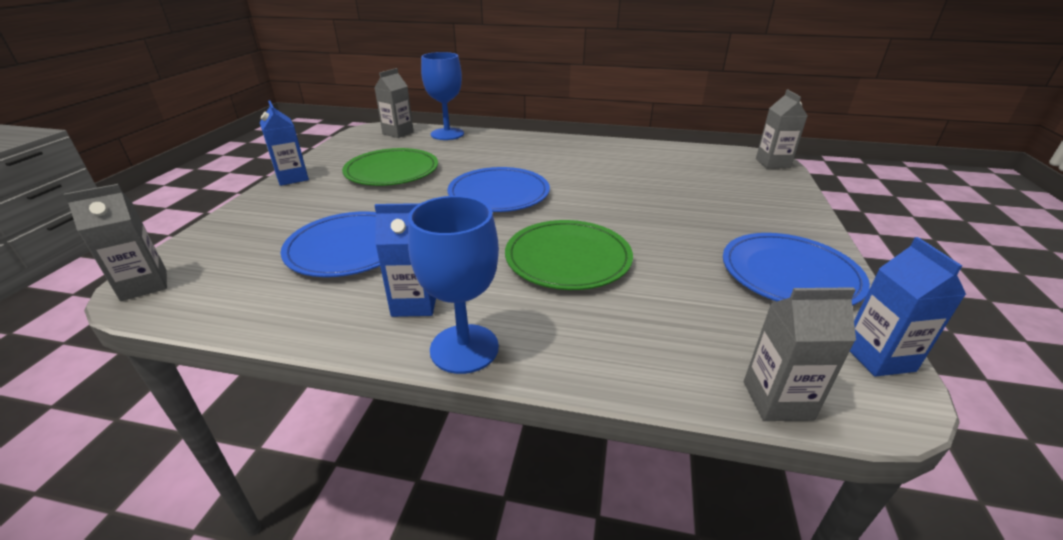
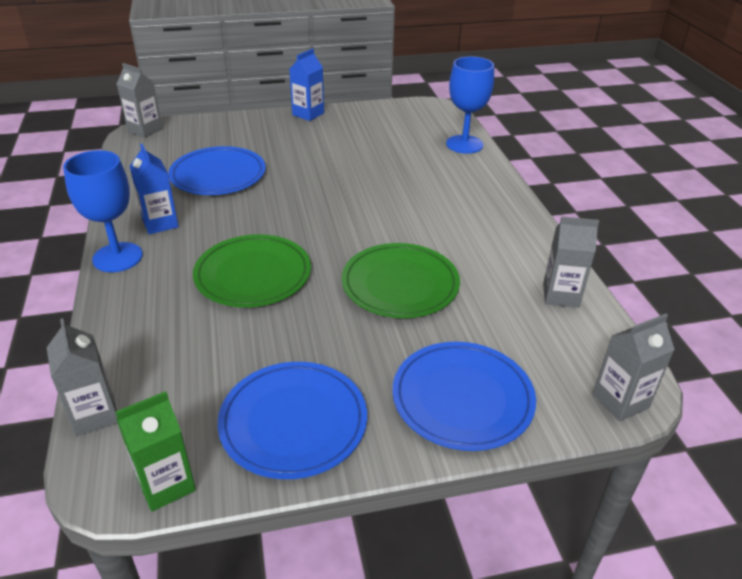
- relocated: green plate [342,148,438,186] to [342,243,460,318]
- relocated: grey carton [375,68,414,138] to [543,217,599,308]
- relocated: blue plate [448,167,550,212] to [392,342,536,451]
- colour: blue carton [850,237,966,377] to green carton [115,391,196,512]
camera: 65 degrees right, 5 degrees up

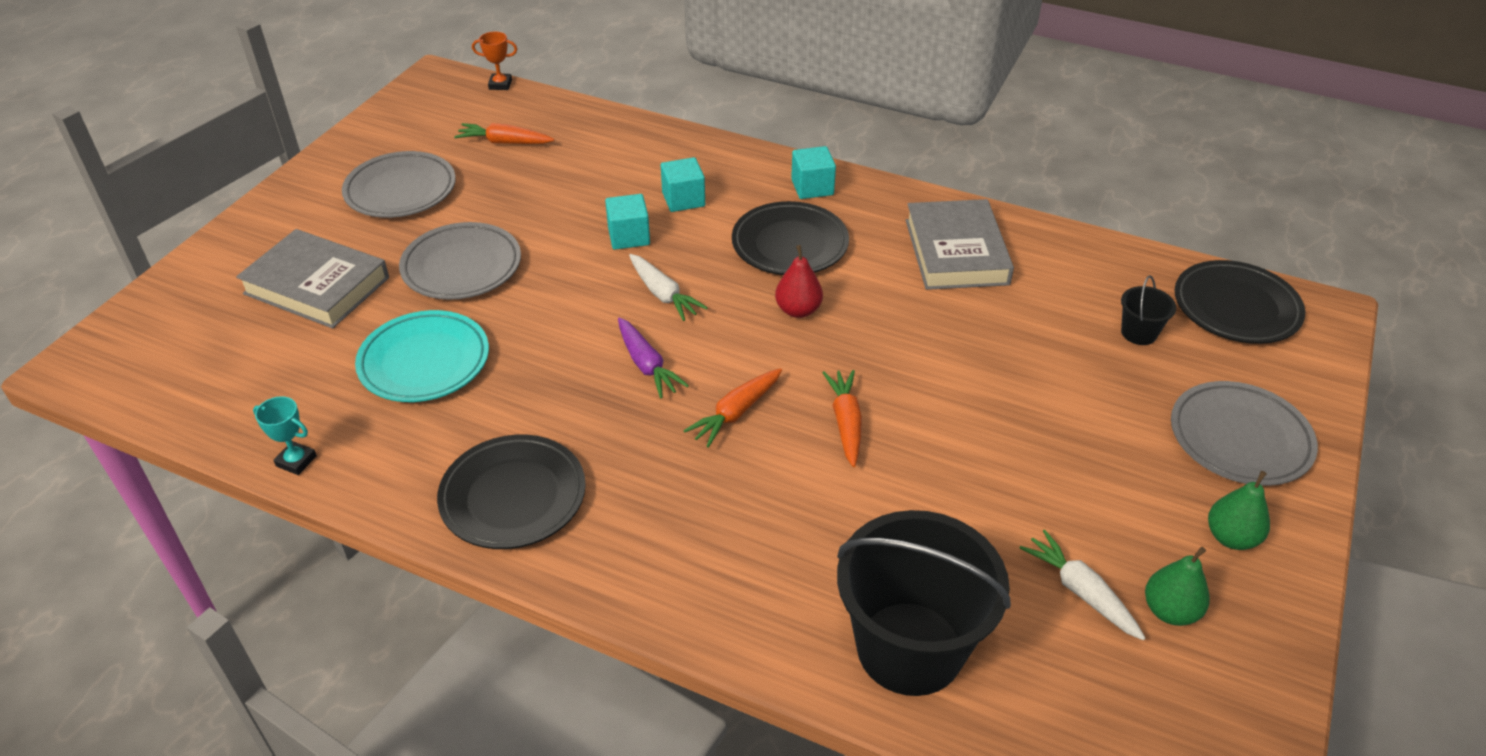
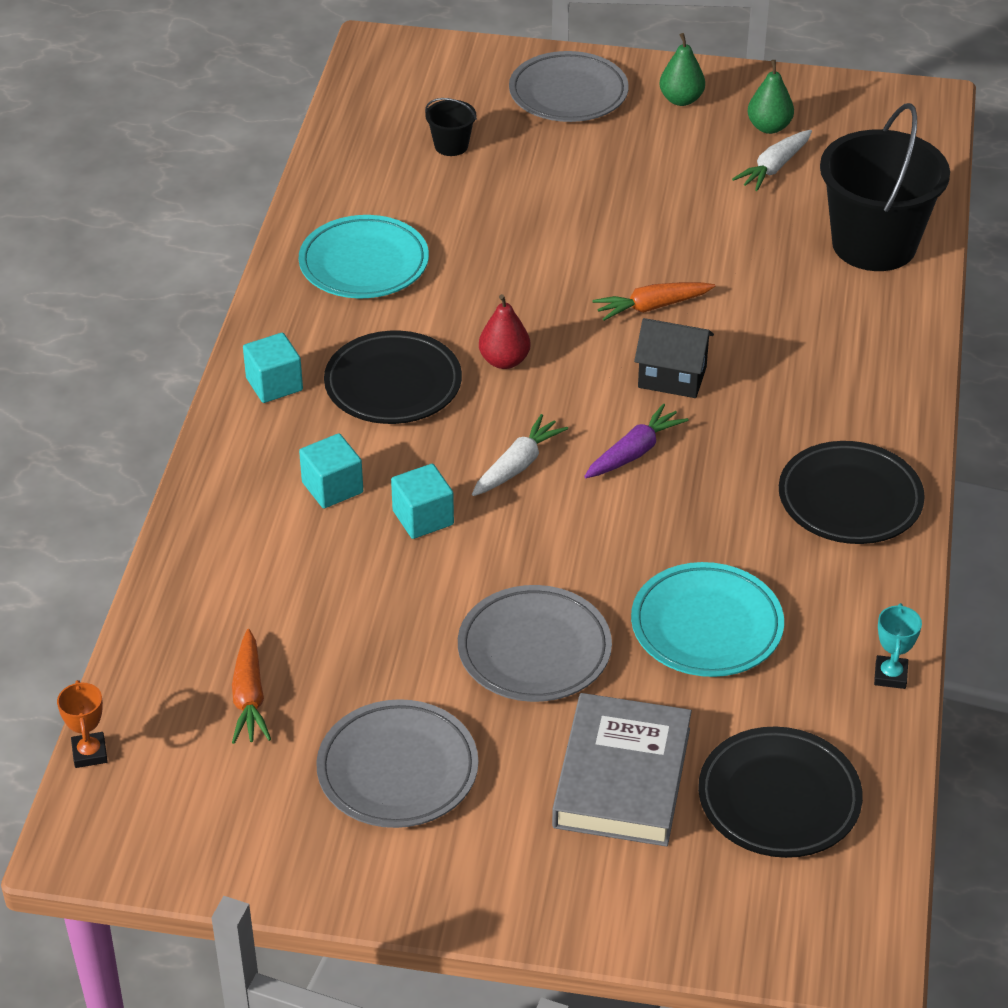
- exchanged: orange carrot [683,368,782,448] to black house [634,318,714,398]
- exchanged: grey book [906,199,1014,290] to turquoise plate [299,215,429,298]
- relocated: black plate [1175,260,1305,344] to [698,726,863,858]
camera: 105 degrees left, 0 degrees up

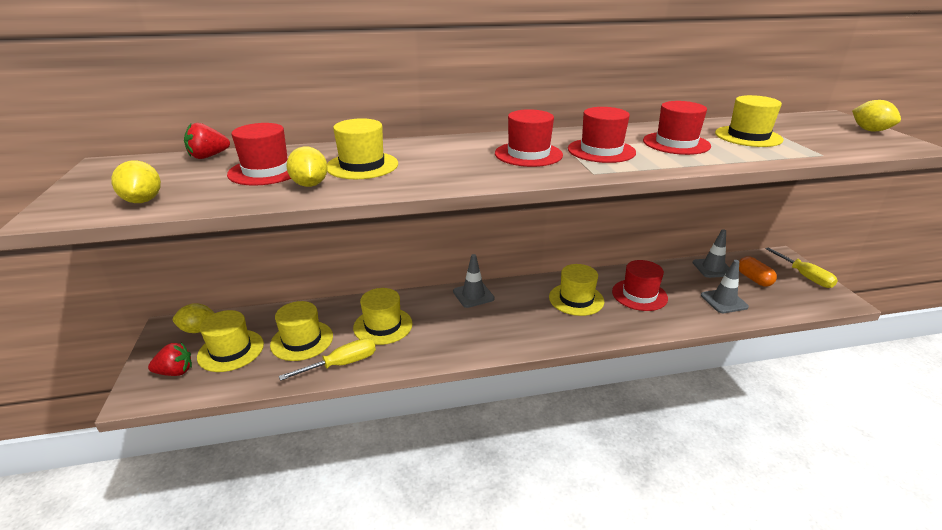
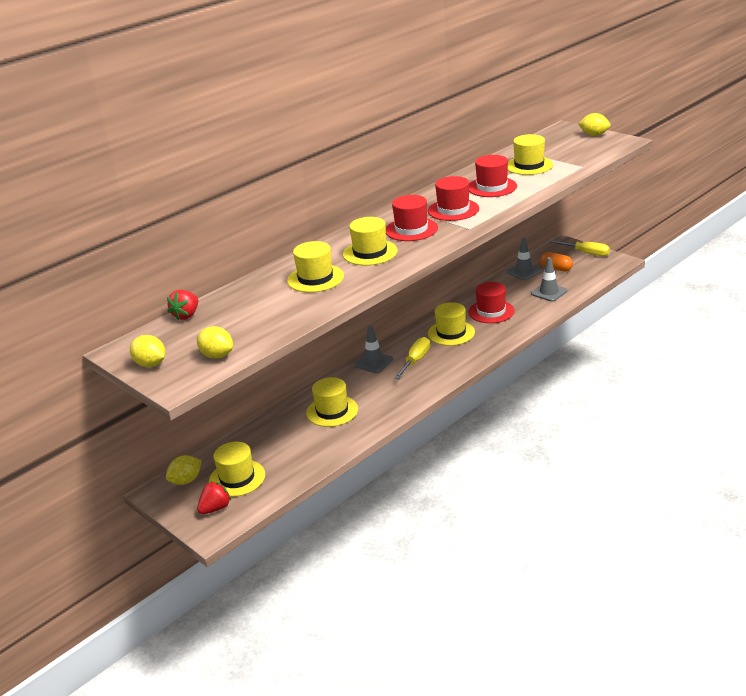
- missing: red hat [227,123,291,186]
- relocated: yellow hat [270,301,333,361] to [343,217,398,265]
- relocated: yellow screwdriver [279,338,376,381] to [394,337,430,379]
- relocated: yellow lemon [286,146,328,187] to [130,335,165,367]
camera: 30 degrees left, 0 degrees up

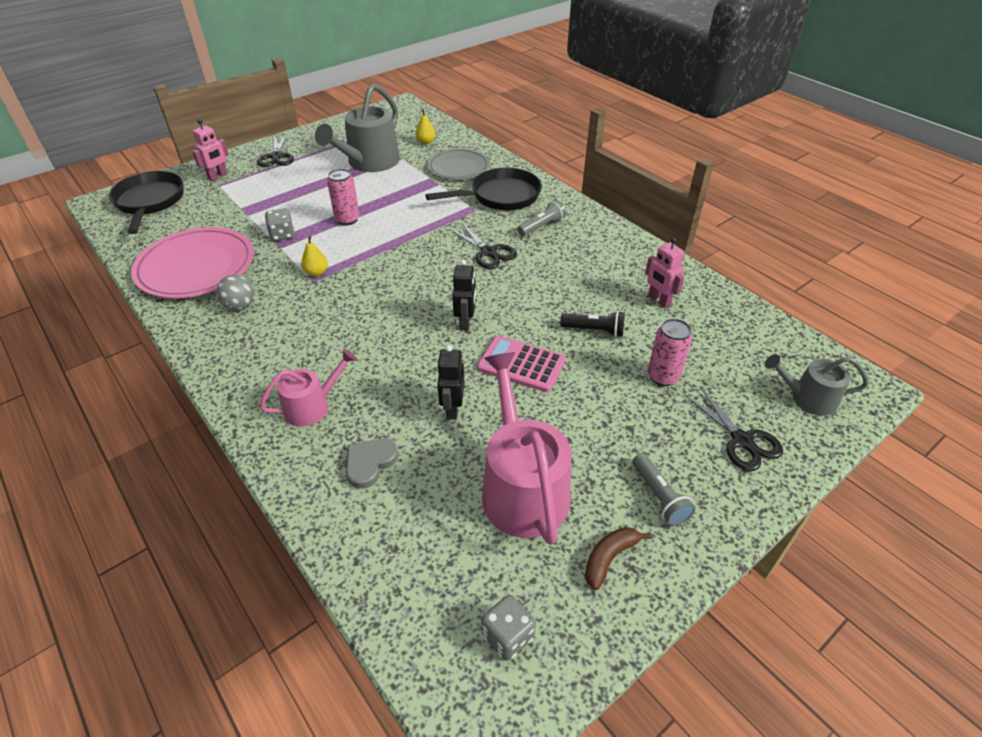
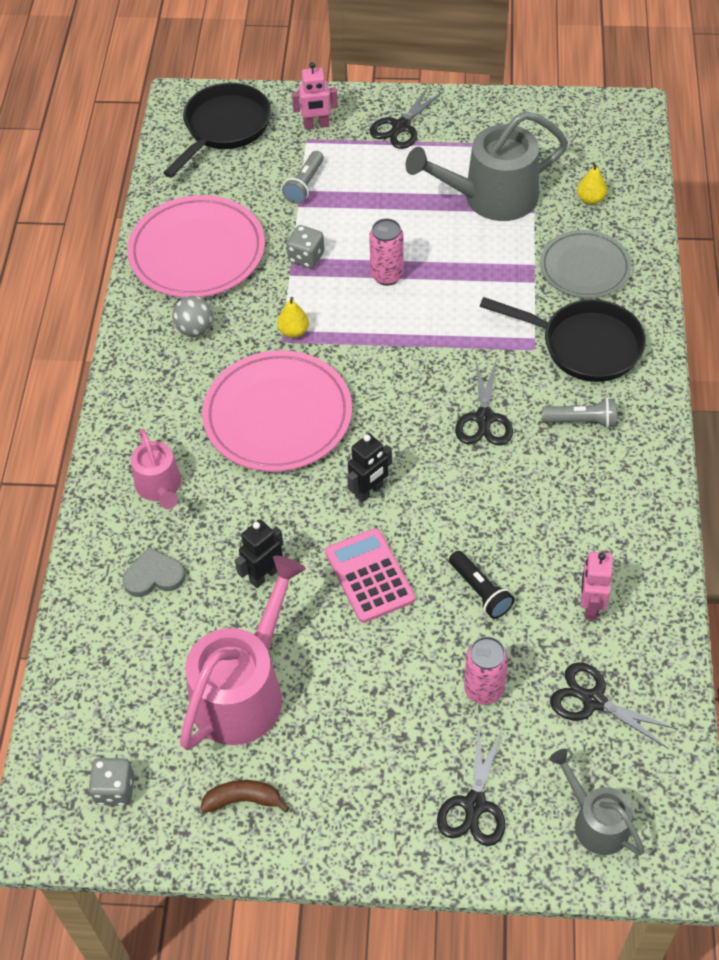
- spun: pink watering can [259,349,357,427] = [131,429,181,509] 60 degrees clockwise
- relocated: grey flashlight [633,453,696,526] to [282,151,324,204]
- appeared: pink plate [202,350,352,472]
- appeared: black scissors [550,662,678,749]
camera: 45 degrees right, 10 degrees up

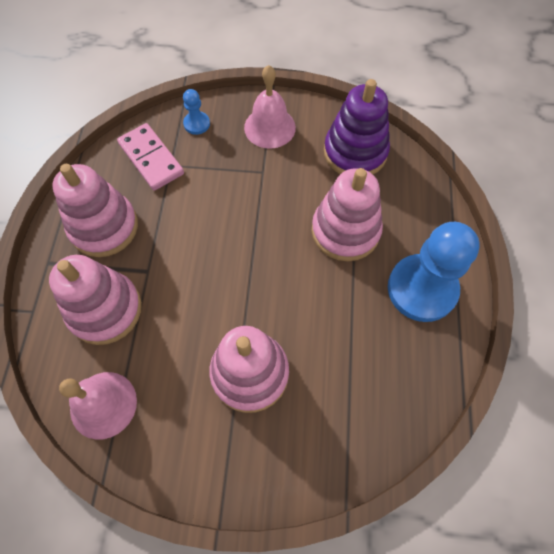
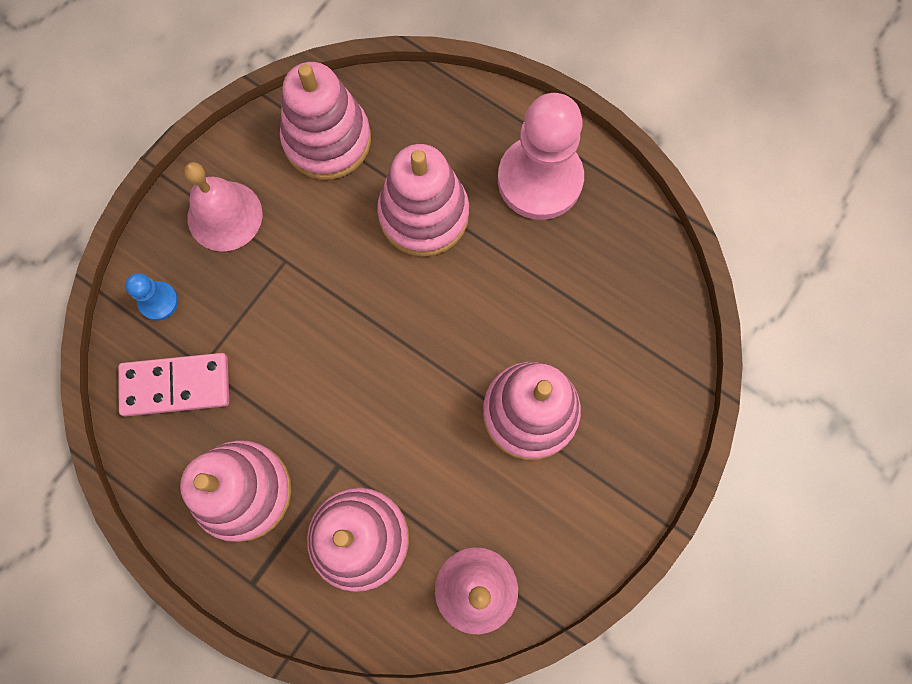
- colour: purple stacking toy [324,79,390,174] to pink stacking toy [280,62,371,180]
- colour: blue pawn [388,222,480,322] to pink pawn [498,93,584,220]
camera: 60 degrees left, 10 degrees up

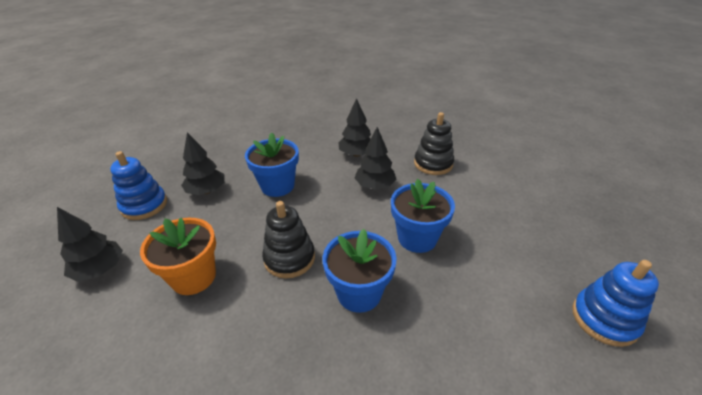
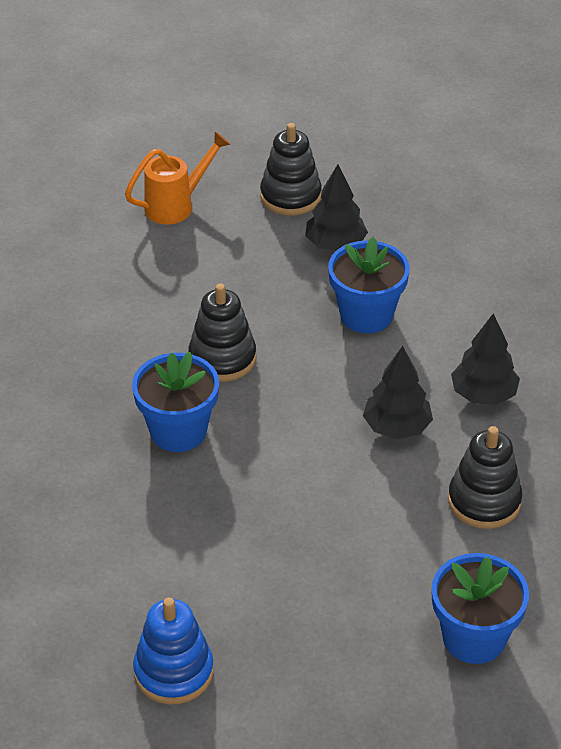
- exchanged: black tree [57,207,123,282] to orange watering can [125,131,231,224]
- colour: blue stacking toy [110,151,167,220] to black stacking toy [260,123,322,216]
- missing: orange flower pot [140,218,216,295]
- relocated: blue flower pot [391,179,455,253] to [432,553,529,664]
camera: 80 degrees right, 5 degrees up

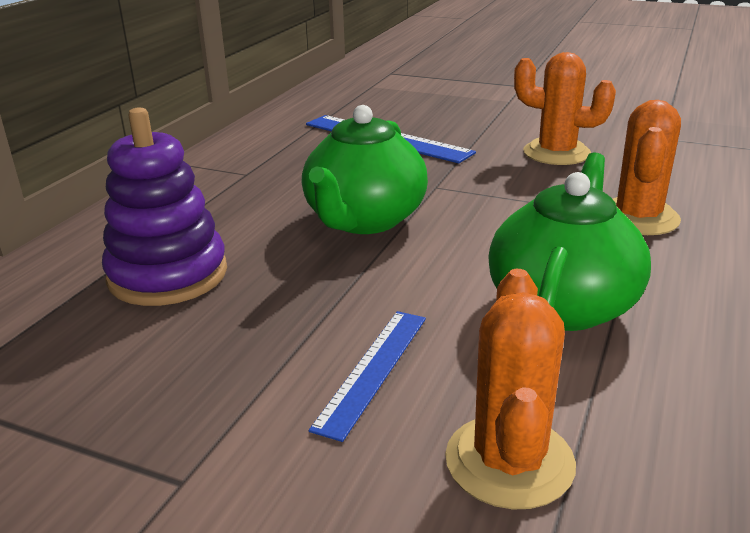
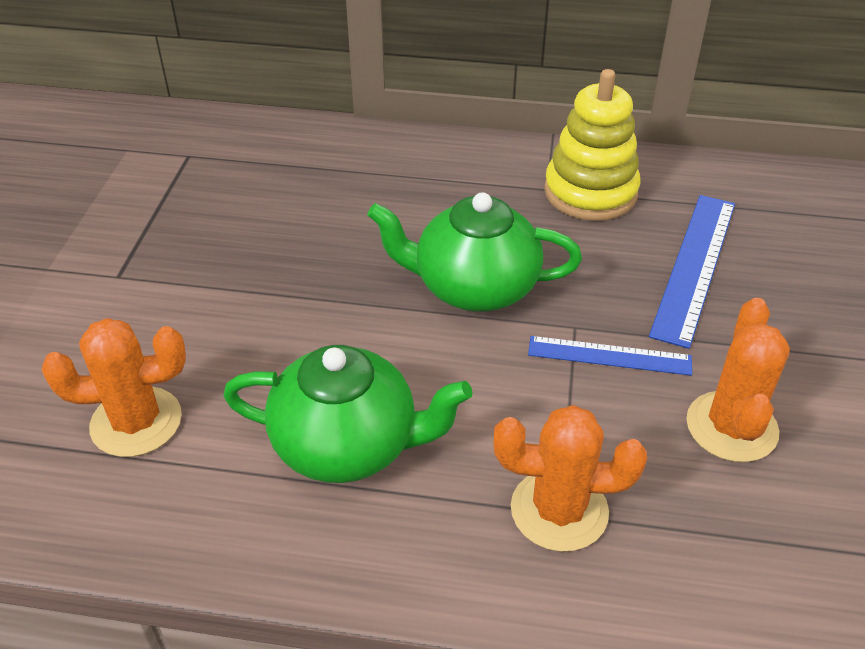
- missing: purple stacking toy [102,107,227,306]
- relocated: blue ruler [309,311,426,442] to [528,336,692,376]
- appeared: yellow stacking toy [544,69,640,221]
camera: 75 degrees right, 15 degrees up

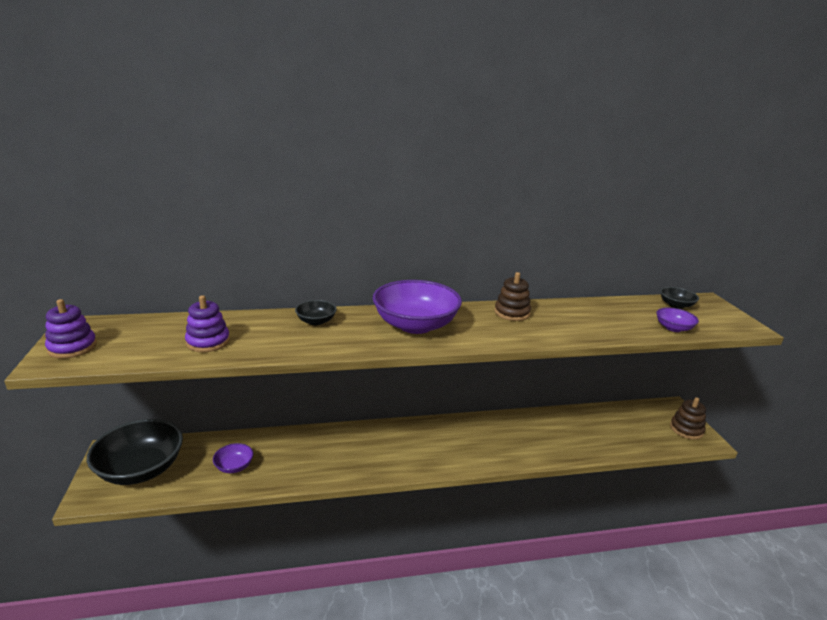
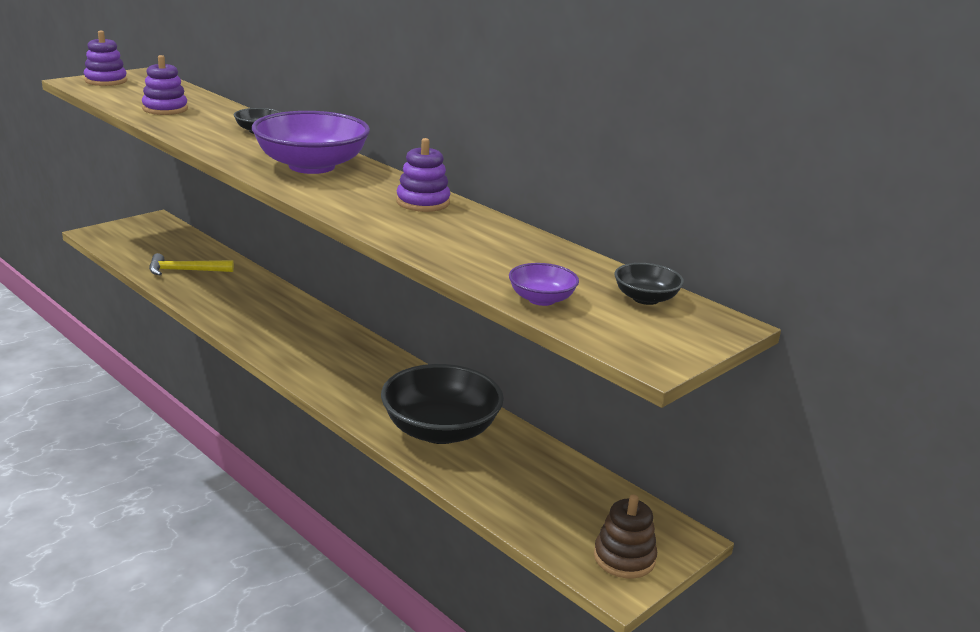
- relocated: black bowl [87,419,183,485] to [381,364,504,444]
- exchanged: purple bowl [213,443,253,473] to yellow hammer [149,253,234,276]
- colour: brown stacking toy [494,272,531,321] to purple stacking toy [396,138,450,212]
camera: 55 degrees right, 0 degrees up

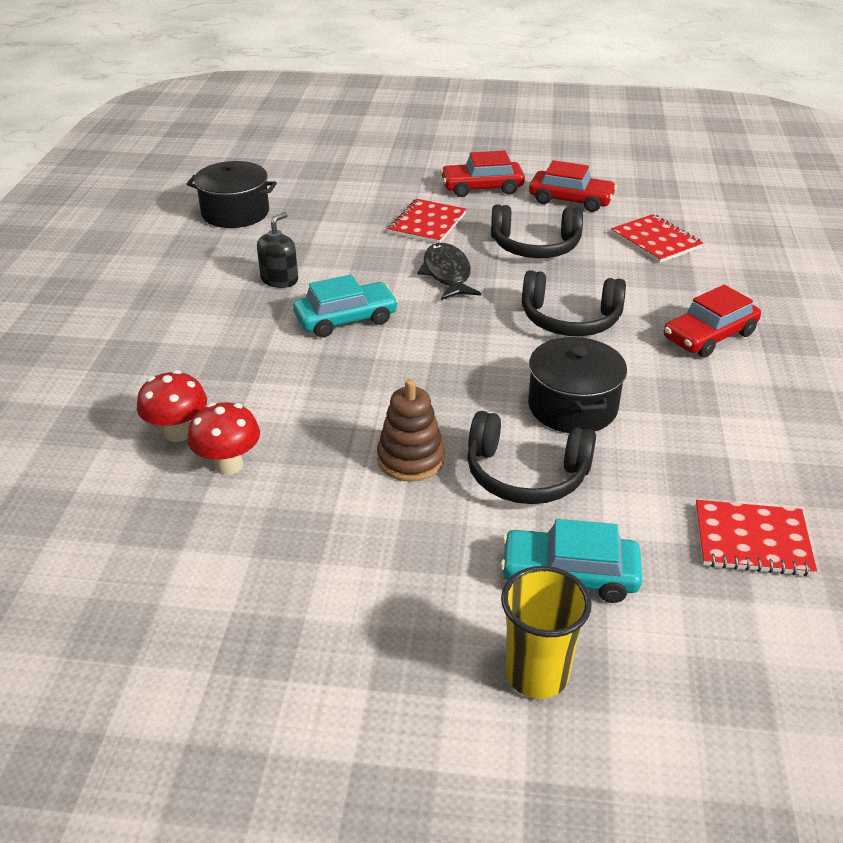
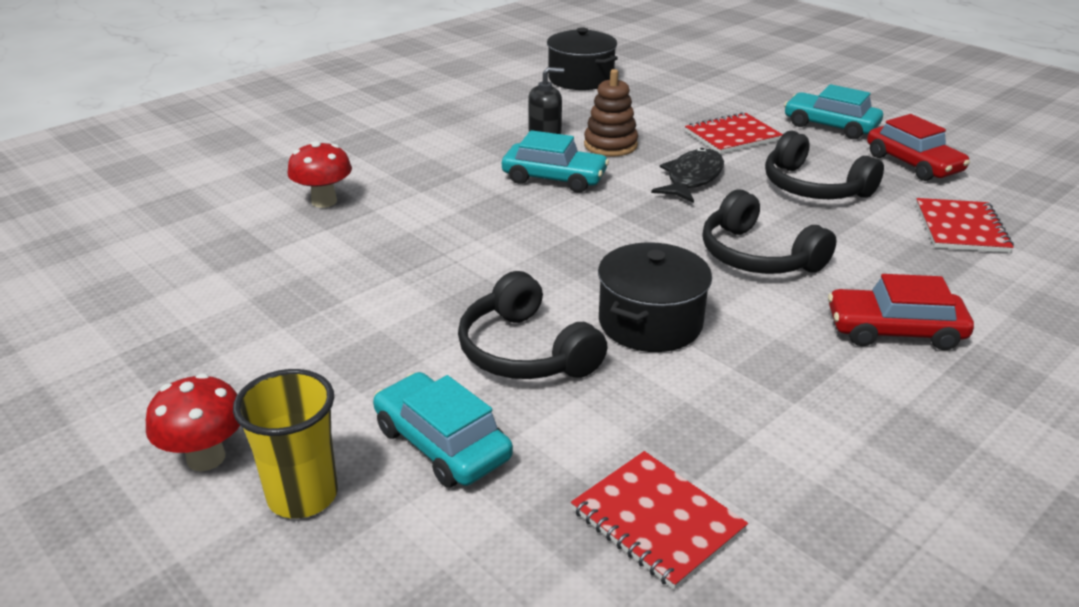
- relocated: red mushroom [187,402,260,475] to [146,373,240,471]
- relocated: brown stacking toy [377,379,445,482] to [584,69,638,156]
- colour: red car [440,151,525,197] to turquoise car [784,84,883,139]
camera: 40 degrees right, 5 degrees down

